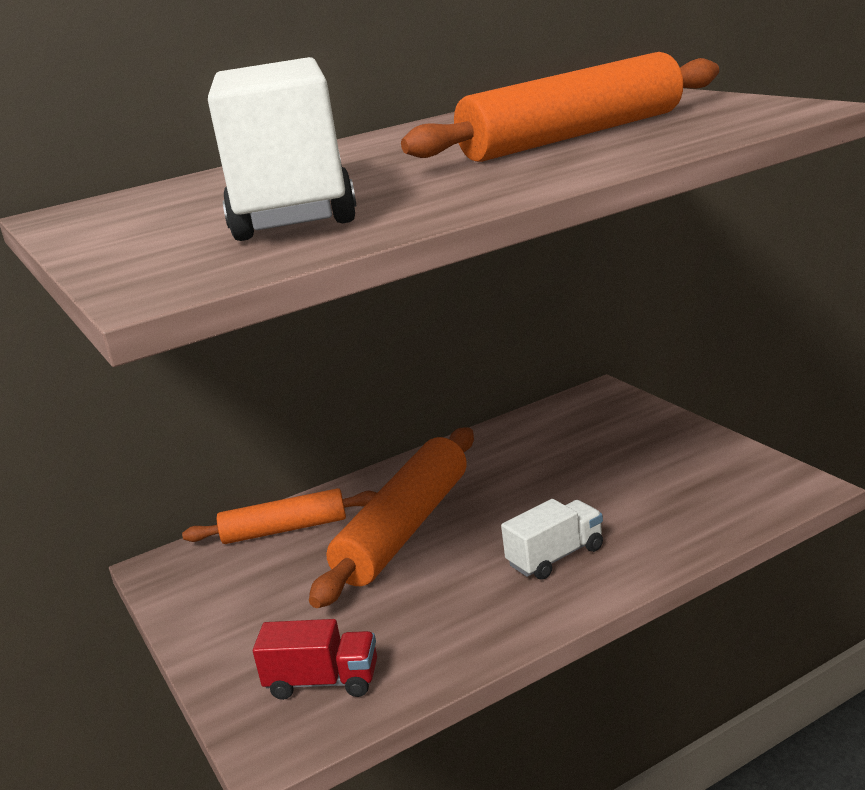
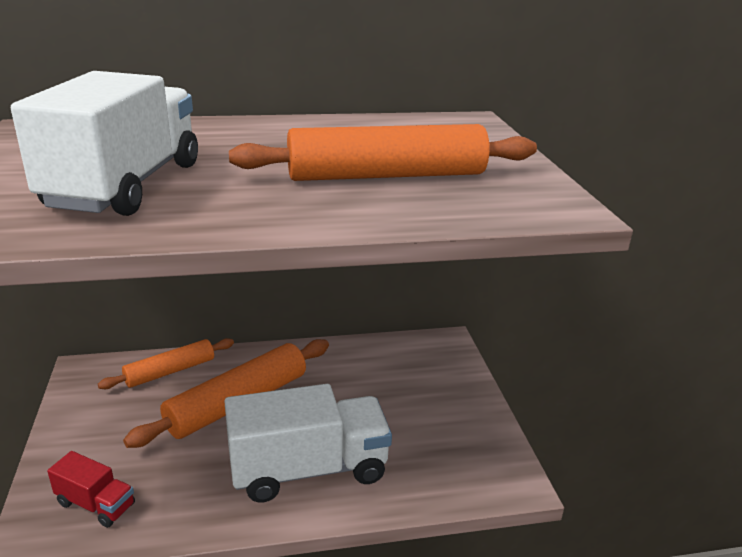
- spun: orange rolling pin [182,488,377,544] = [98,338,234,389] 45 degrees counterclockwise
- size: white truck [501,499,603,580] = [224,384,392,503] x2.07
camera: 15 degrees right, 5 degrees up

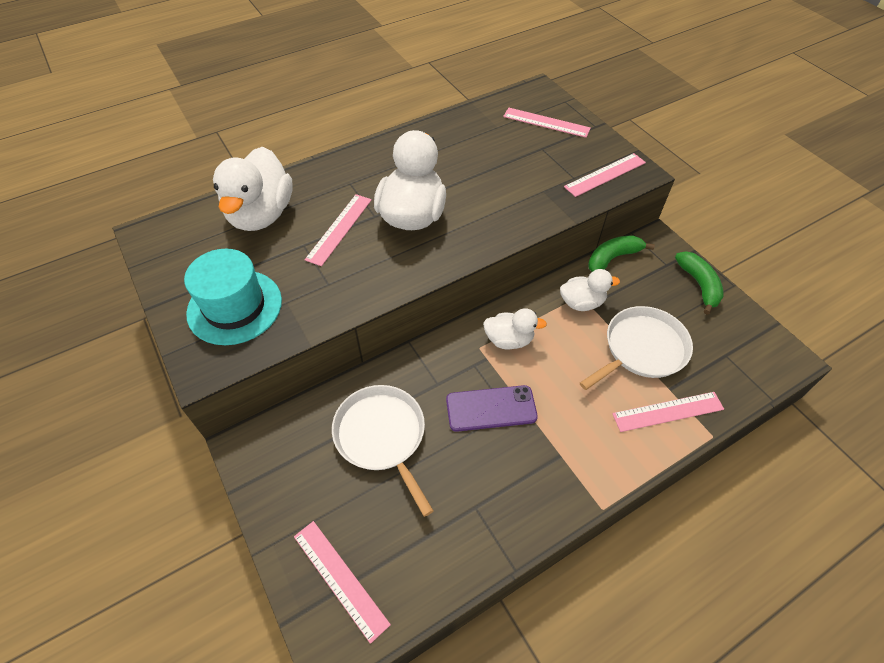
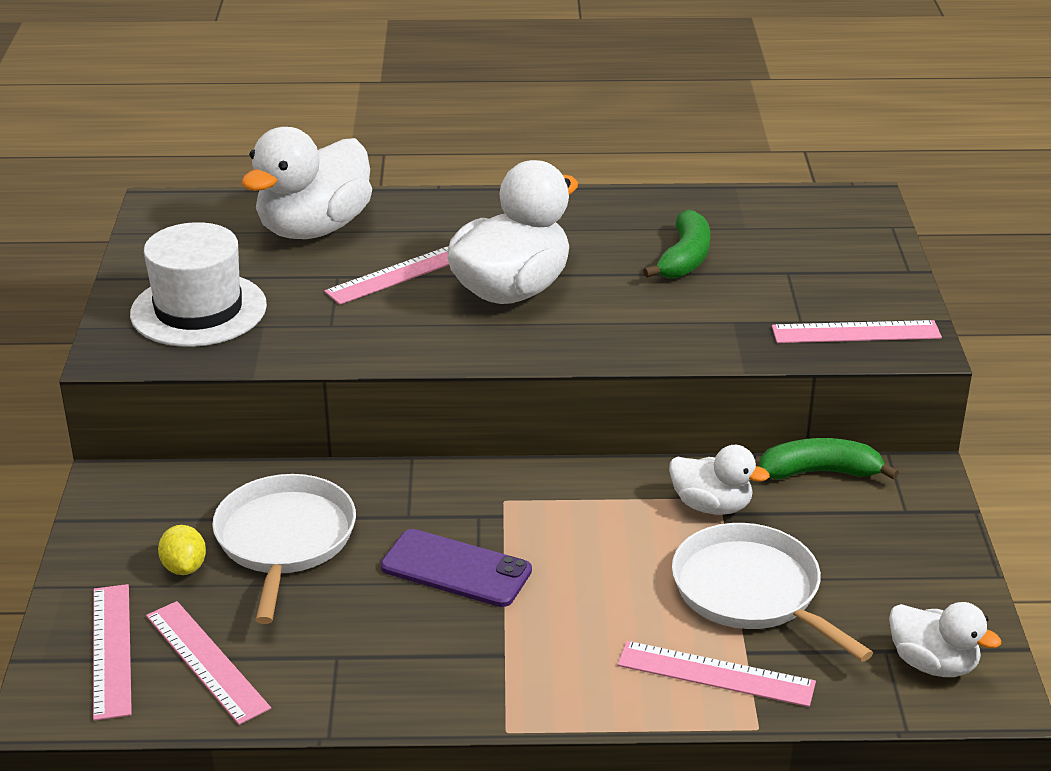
- colour: turquoise hat [184,249,282,345] to white hat [130,222,267,347]
- relocated: white duck [483,308,547,350] to [889,602,1002,677]
- relocated: pink ruler [503,108,591,138] to [146,601,271,725]
- spun: white pan [580,306,693,390] = [672,523,873,662] 120 degrees counterclockwise
- relocated: green banana [675,251,724,315] to [643,210,710,278]
- appeared: yellow lemon [158,525,206,575]
camera: 30 degrees right, 20 degrees down

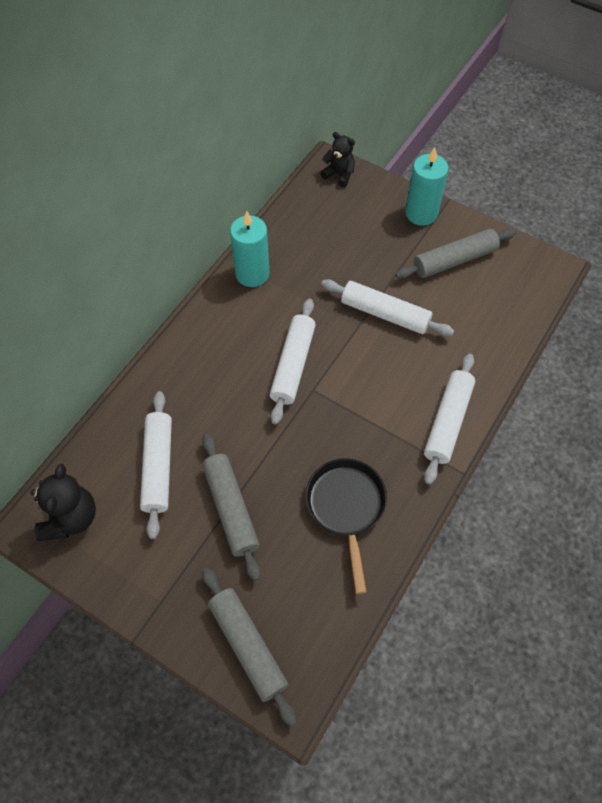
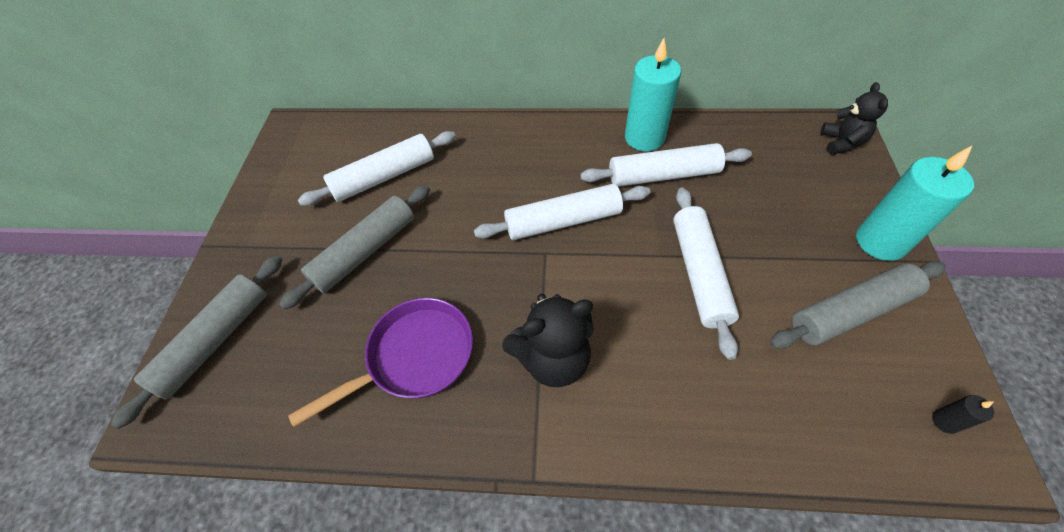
- relocated: black teddy bear [30,464,96,541] to [502,294,594,387]
- colour: black pan [305,458,387,594] to purple pan [288,298,473,427]
- spun: grey rolling pin [395,228,517,279] = [769,261,946,349] 60 degrees counterclockwise
- relocated: white rolling pin [424,354,475,484] to [581,143,752,187]
- appeared: black candle [932,395,994,434]
camera: 65 degrees right, 5 degrees down

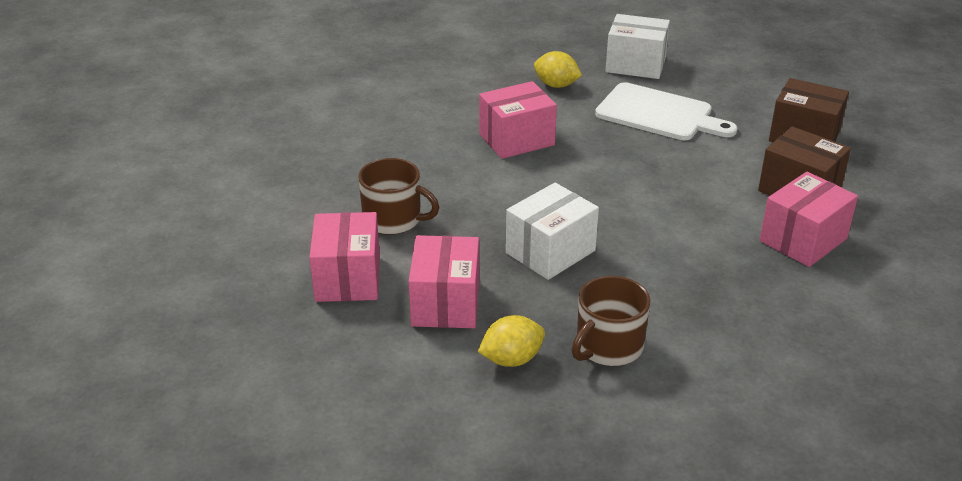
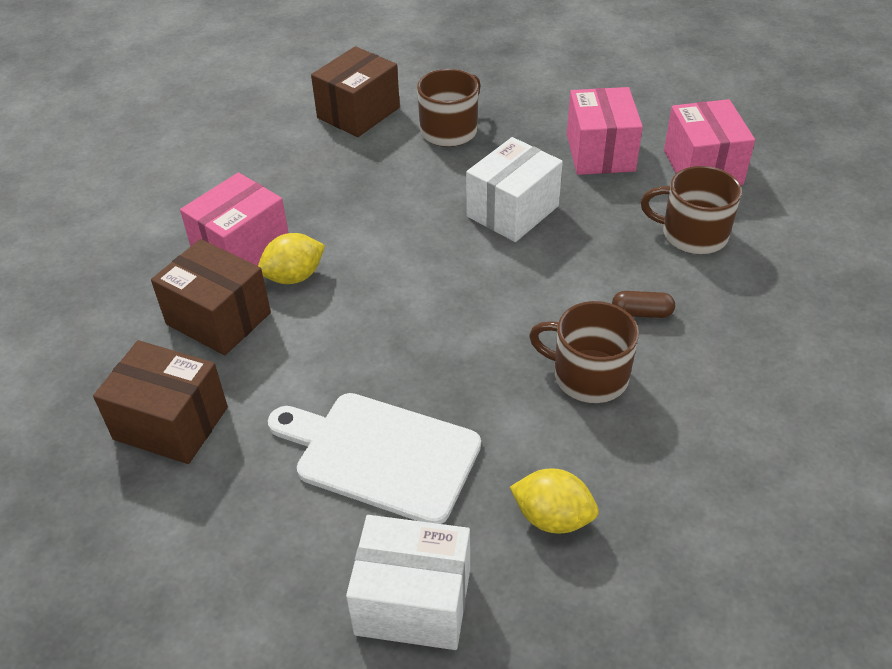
- relocated: yellow lemon [478,315,545,367] to [258,233,325,284]
- exchanged: pink box [479,81,557,159] to brown mug [529,301,639,403]
- appeared: brown box [311,46,400,137]
- appeared: brown capsule [612,291,675,318]
camera: 175 degrees right, 10 degrees up

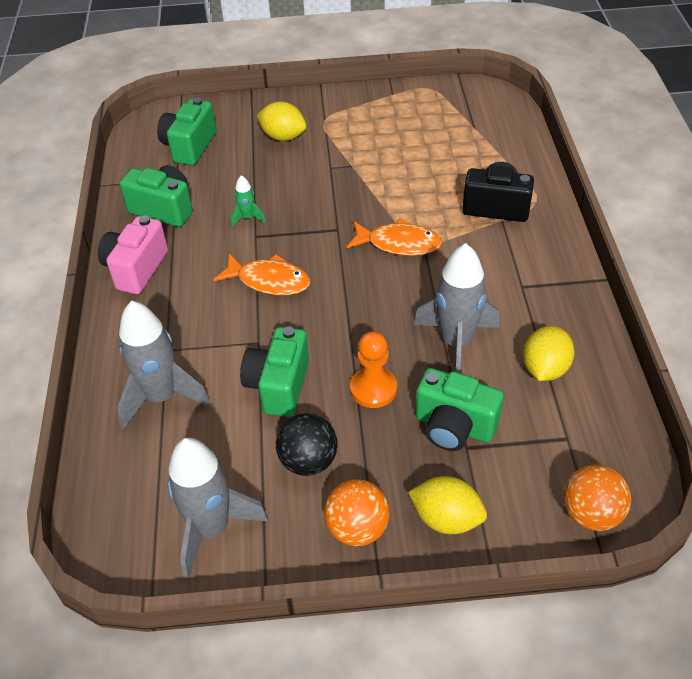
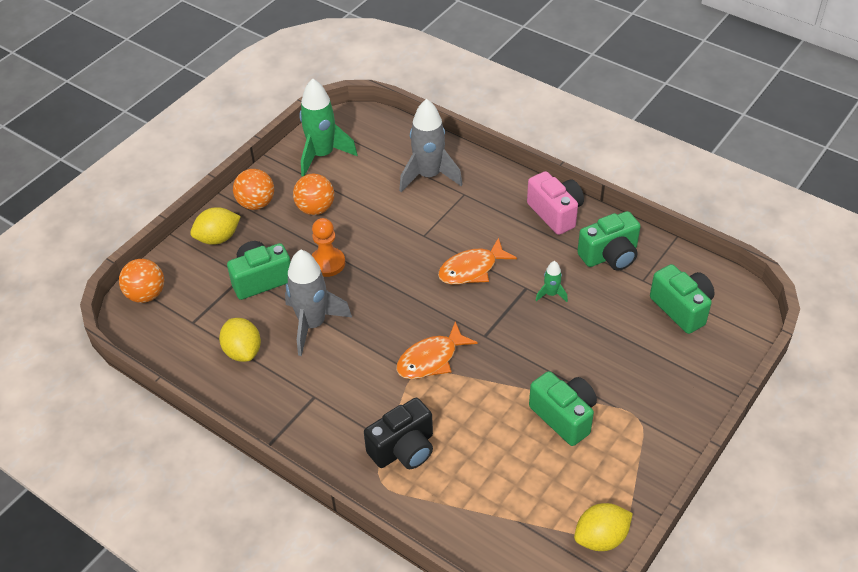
- colour: grey rocket [167,438,268,579] to green rocket [299,78,358,176]
- relocated: green camera [240,326,309,417] to [529,371,597,446]
- relocated: yellow lemon [256,101,307,141] to [574,503,633,551]
- colour: black ball [276,413,338,476] to orange ball [293,174,334,215]
camera: 130 degrees right, 0 degrees up

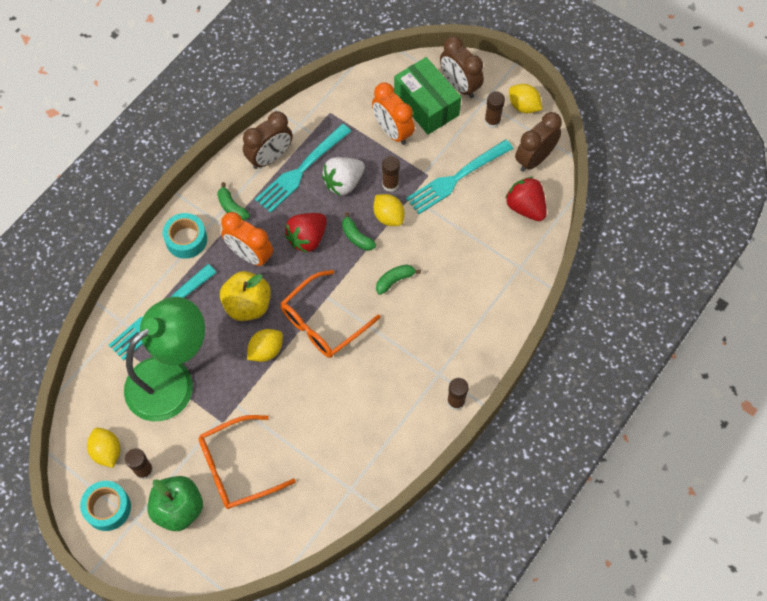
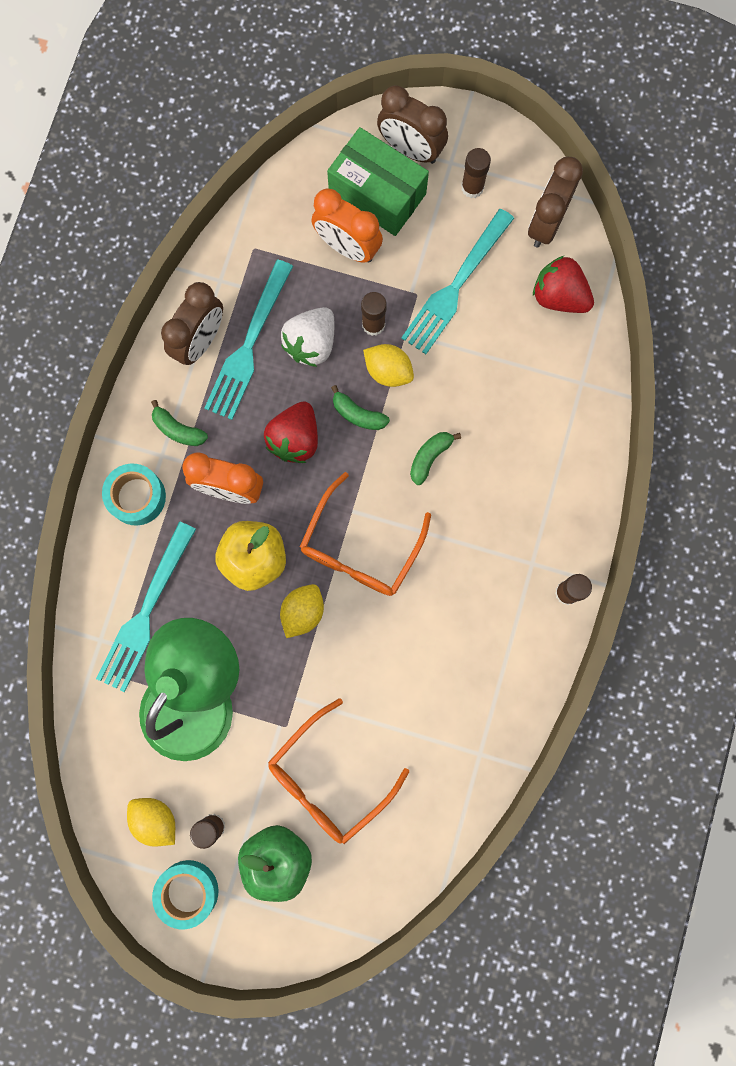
- missing: yellow lemon [509,84,542,113]
camera: 20 degrees left, 15 degrees up

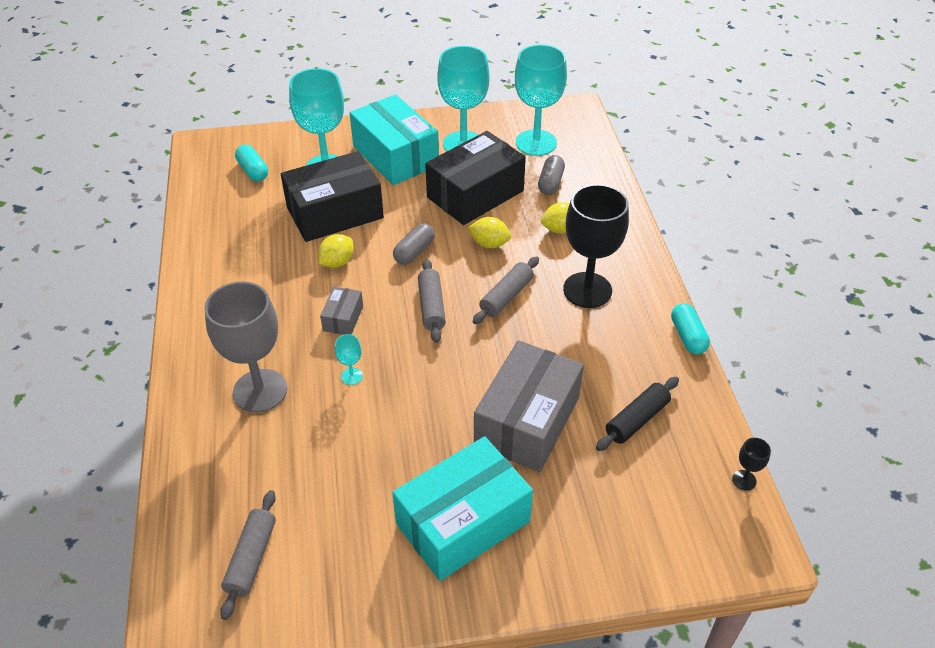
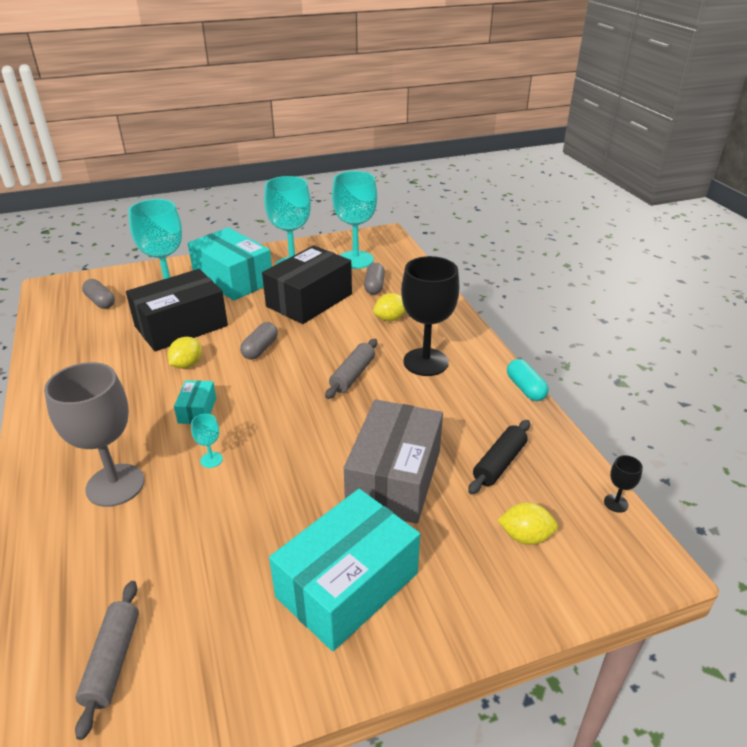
- colour: turquoise capsule [235,145,268,181] to grey capsule [82,279,115,309]
- colour: grey box [320,287,363,335] to turquoise box [174,380,216,424]
- missing: grey rolling pin [418,259,446,343]
- relocated: yellow lemon [468,217,511,248] to [498,502,558,545]
camera: 10 degrees left, 10 degrees down

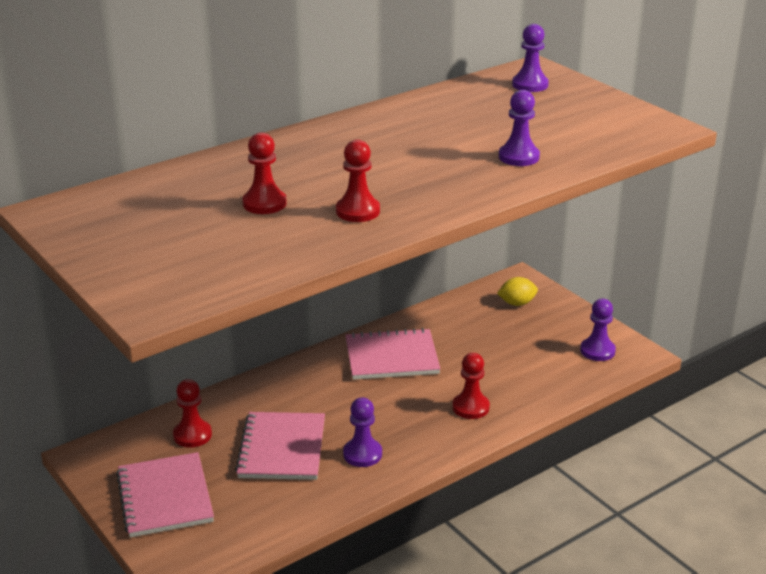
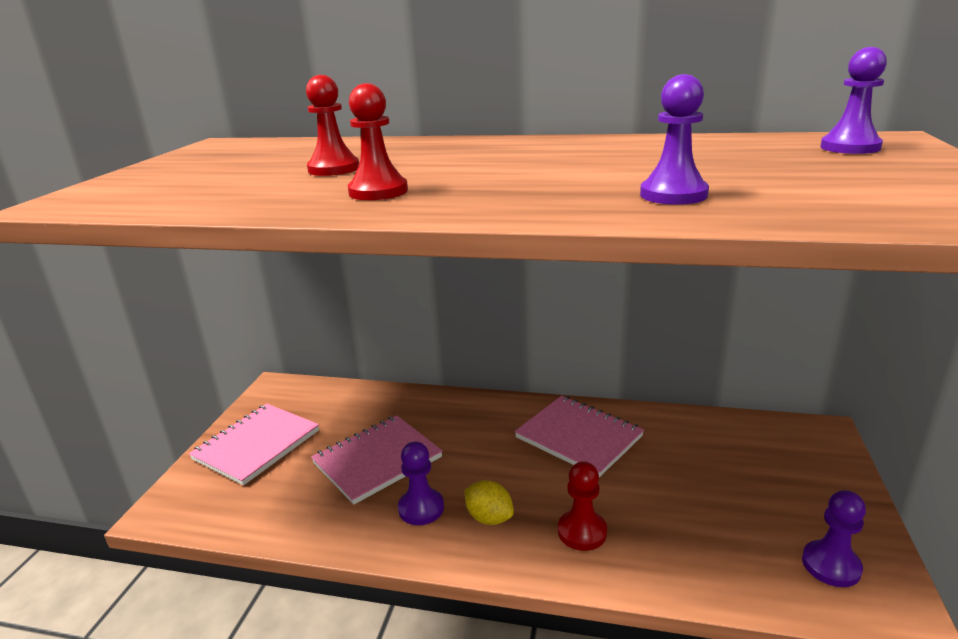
- missing: red pawn [173,379,212,448]
- relocated: yellow lemon [497,277,538,306] to [465,480,514,525]
camera: 50 degrees right, 5 degrees down

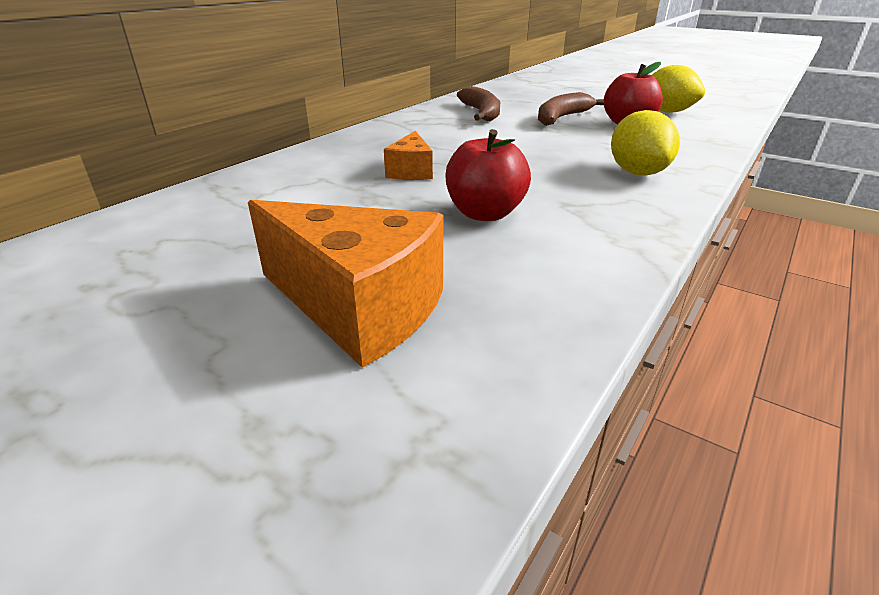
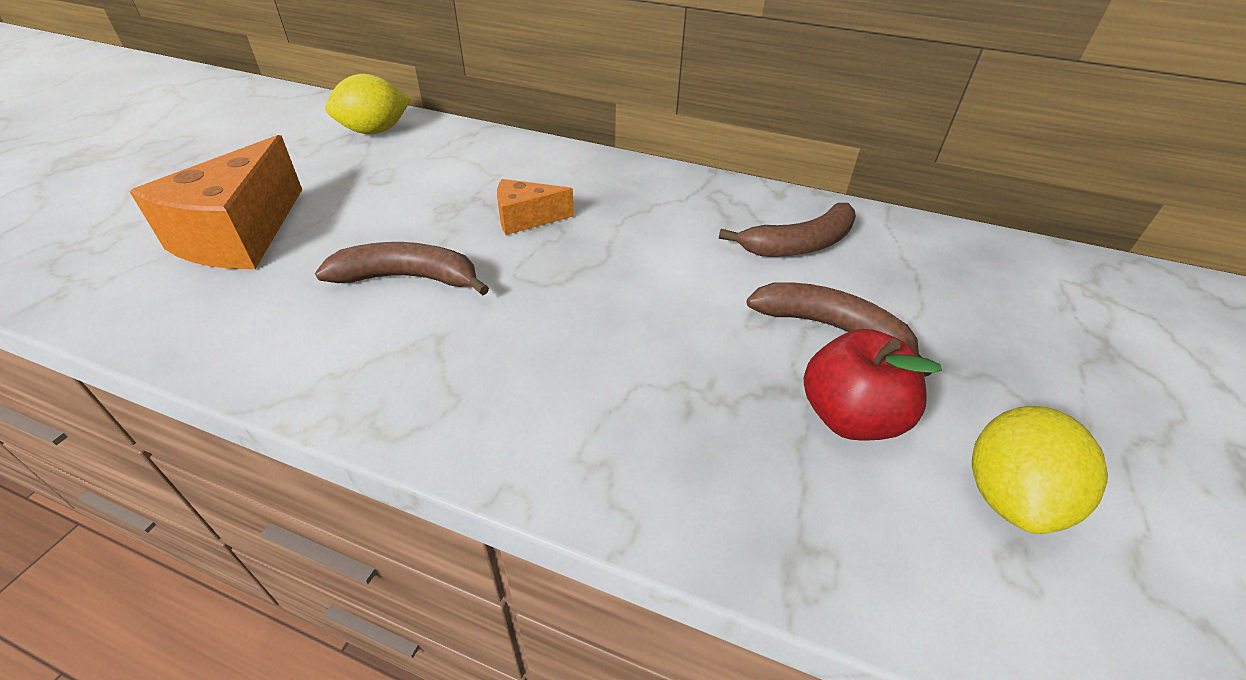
- exchanged: red apple [446,129,531,221] to brown banana [315,242,489,296]
- relocated: yellow lemon [611,110,680,176] to [325,74,411,134]
camera: 75 degrees right, 10 degrees up

